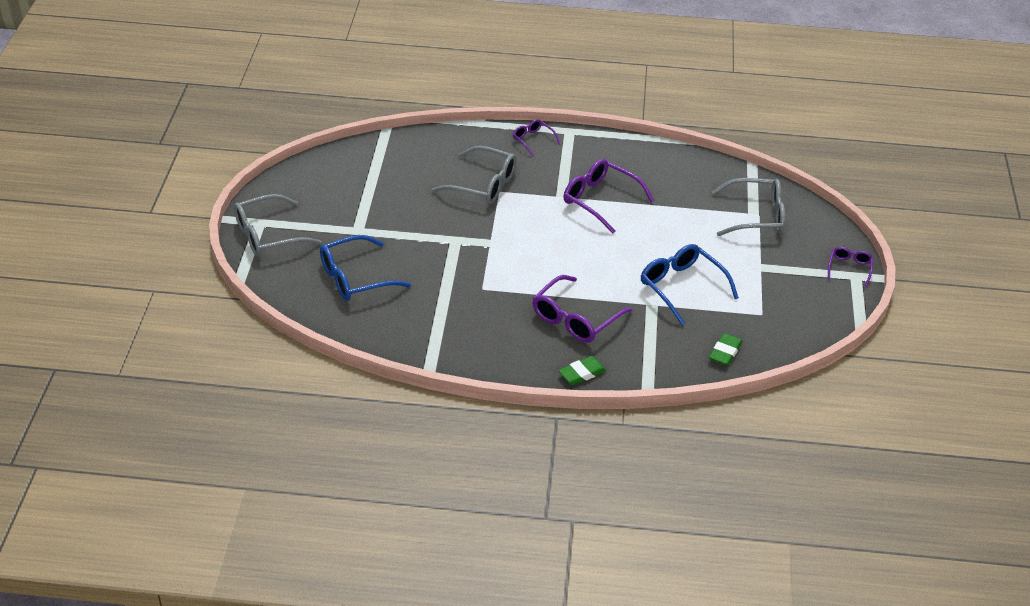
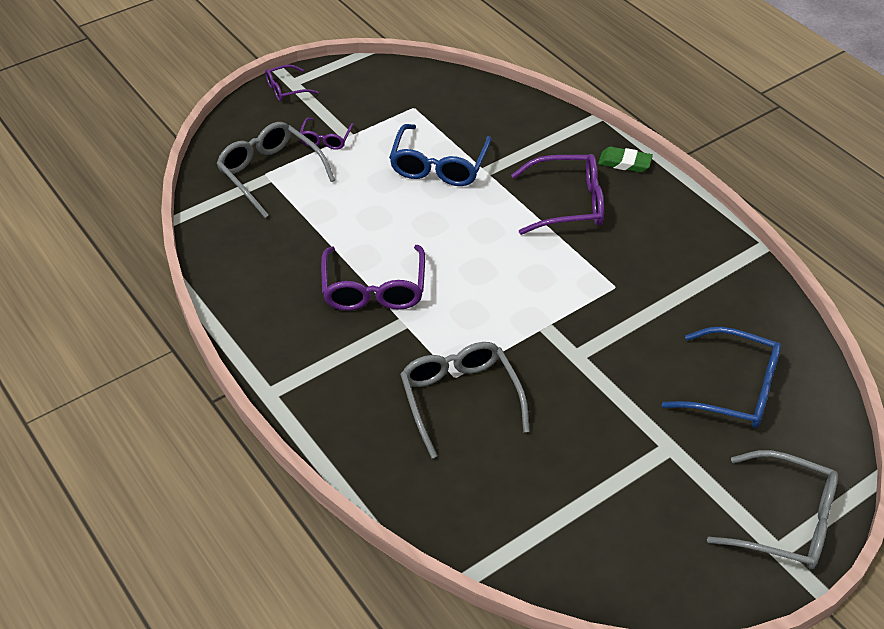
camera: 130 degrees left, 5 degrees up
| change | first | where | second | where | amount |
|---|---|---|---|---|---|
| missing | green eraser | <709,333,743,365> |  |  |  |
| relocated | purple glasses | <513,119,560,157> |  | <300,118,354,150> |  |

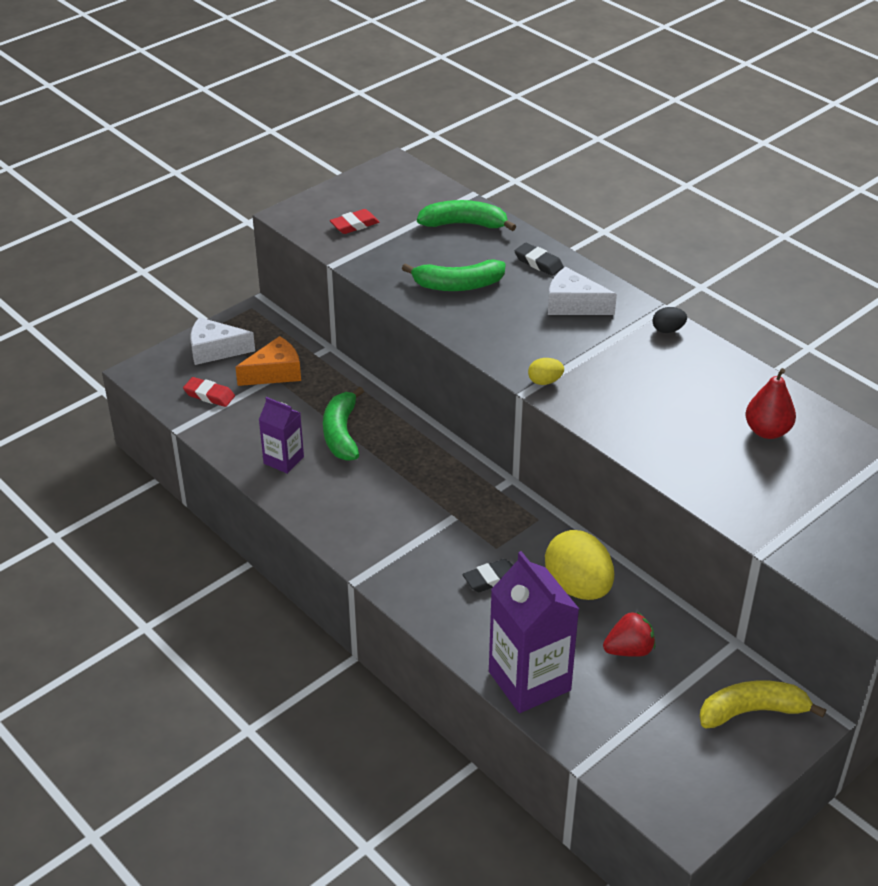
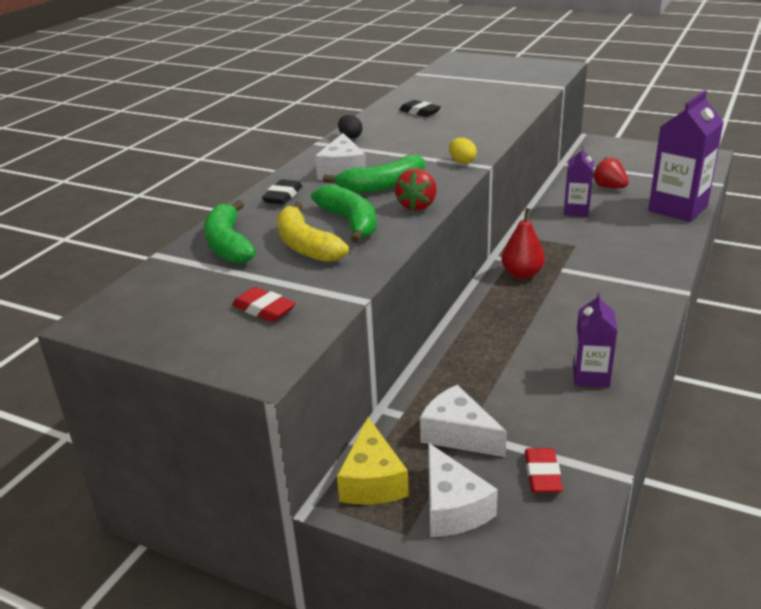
camera: 110 degrees left, 10 degrees down
| change | first | where | second | where | amount |
|---|---|---|---|---|---|
| appeared |  |  | yellow cheese | <337,417,409,505> |  |
| appeared |  |  | red strawberry | <395,168,437,211> |  |
| relocated | green banana | <323,387,364,461> |  | <323,154,425,193> |  |
| relocated | black eraser | <462,559,513,592> |  | <399,100,441,117> |  |
| relocated | yellow banana | <699,680,826,728> |  | <277,202,349,262> |  |
| relocated | red pear | <746,368,796,439> |  | <501,208,545,279> |  |
| exchanged | yellow egg | <545,530,614,600> | purple carton | <564,146,594,217> |  |
| colour | orange cheese | <235,336,301,386> | white cheese | <420,385,507,457> |  |

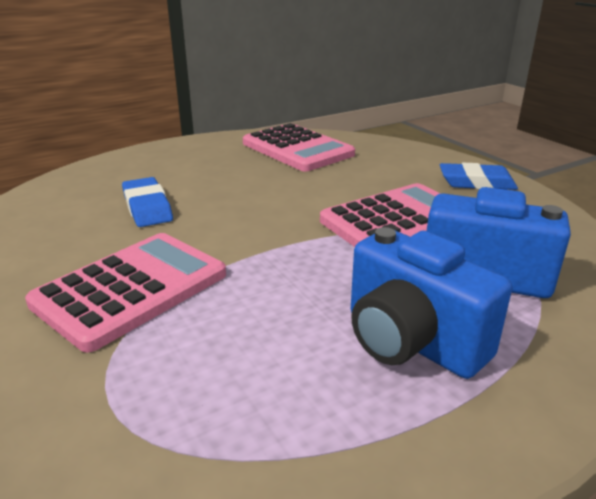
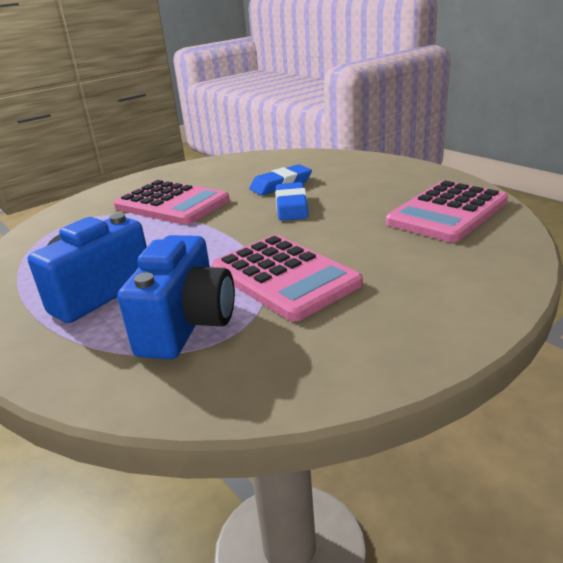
camera: 85 degrees right, 0 degrees up
| change | first | where | second | where | amount |
|---|---|---|---|---|---|
| relocated | blue eraser | <440,163,518,190> |  | <275,182,308,221> |  |

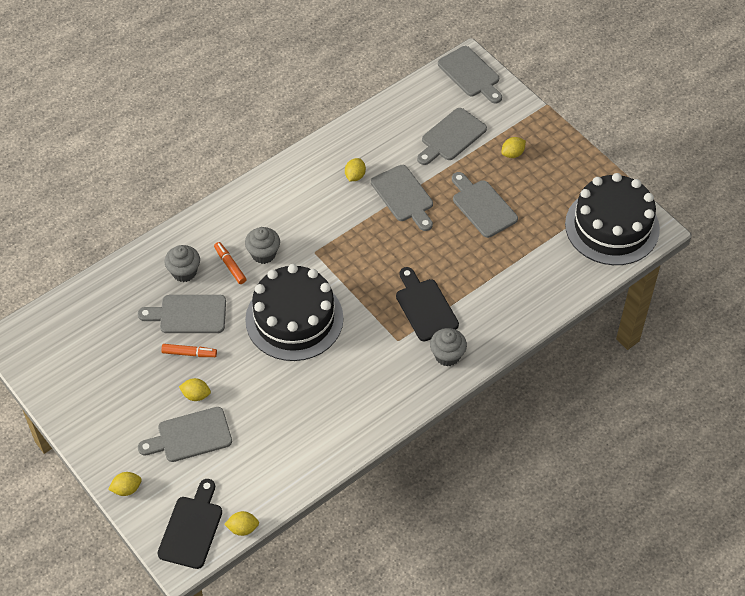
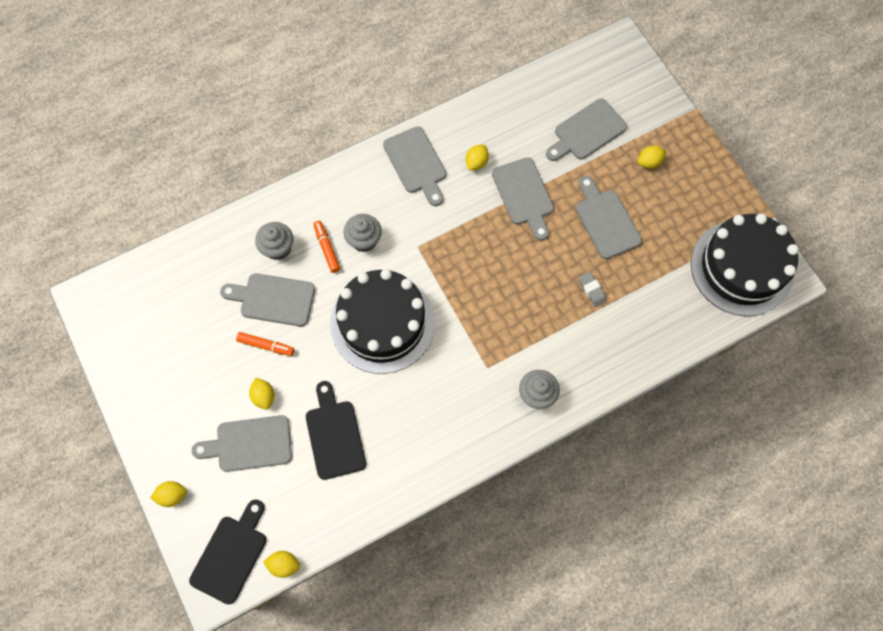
camera: 10 degrees right, 15 degrees up
| change | first | where | second | where | amount |
|---|---|---|---|---|---|
| appeared |  |  | grey eraser | <579,272,607,307> |  |
| relocated | black cutting board | <396,267,459,341> |  | <306,381,366,480> |  |
| relocated | grey cutting board | <438,46,502,103> |  | <383,126,446,206> |  |
| spun | yellow lemon | <179,378,211,401> |  | <249,378,274,410> | 45 degrees clockwise |

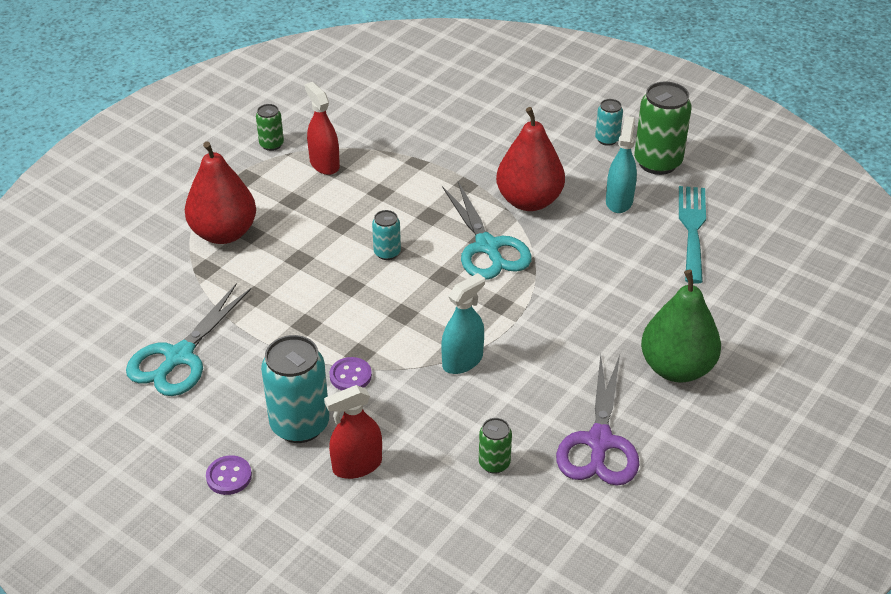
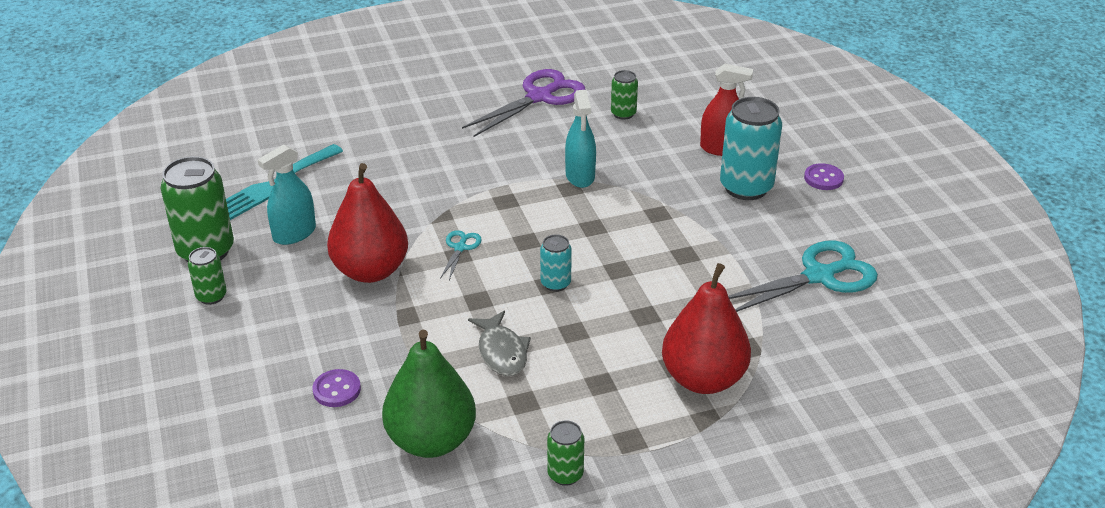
camera: 145 degrees left, 5 degrees down
| change | first | where | second | where | amount |
|---|---|---|---|---|---|
| missing | red spray bottle | <305,82,340,175> |  |  |  |
| appeared |  |  | grey fish | <468,311,531,376> |  |
| relocated | purple button | <329,357,372,390> |  | <313,369,361,407> |  |
| relocated | green pear | <641,270,721,383> |  | <382,330,476,458> |  |
| colour | turquoise can | <595,99,623,146> | green can | <188,247,227,305> |  |
| spun | turquoise spray bottle | <441,273,485,374> |  | <565,90,596,188> | 90 degrees counterclockwise |
| size | turquoise scissors | <442,182,532,280> |  | <440,230,482,280> | x0.47 |

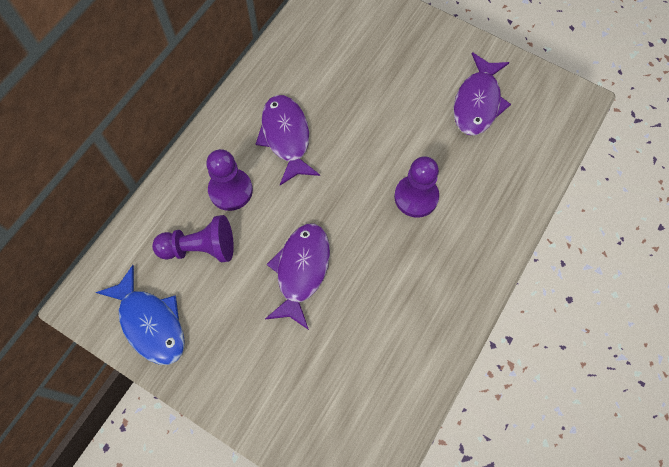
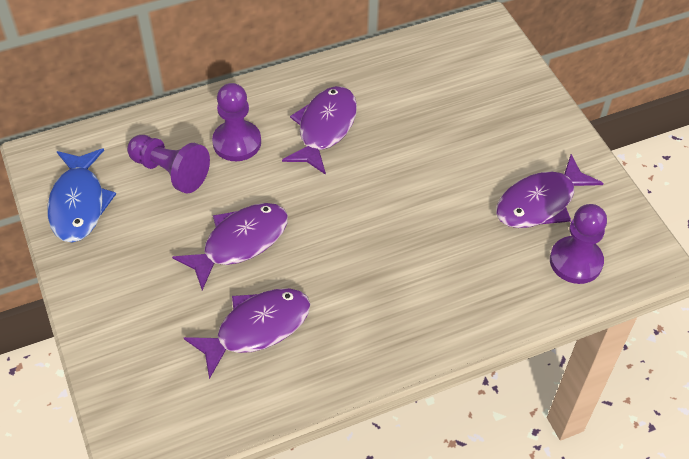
camera: 35 degrees right, 15 degrees down
| change | first | where | second | where | amount |
|---|---|---|---|---|---|
| appeared |  |  | purple fish | <184,288,310,379> |  |
| relocated | purple pawn | <394,156,439,218> |  | <550,204,607,284> |  |

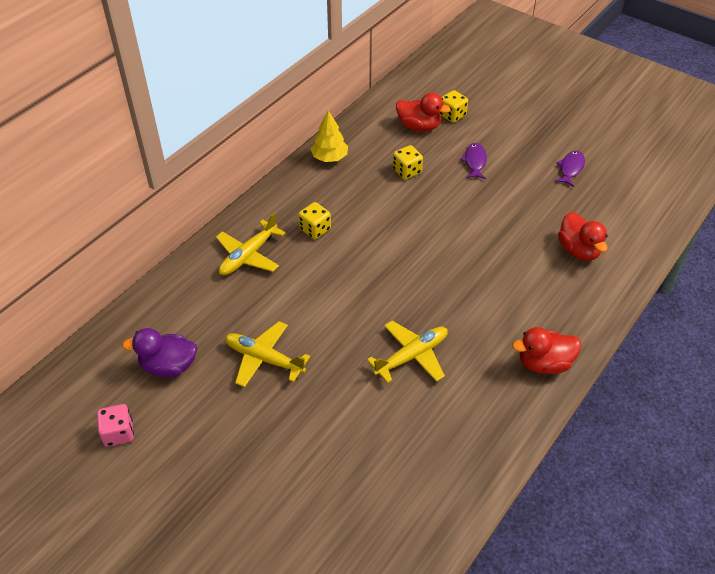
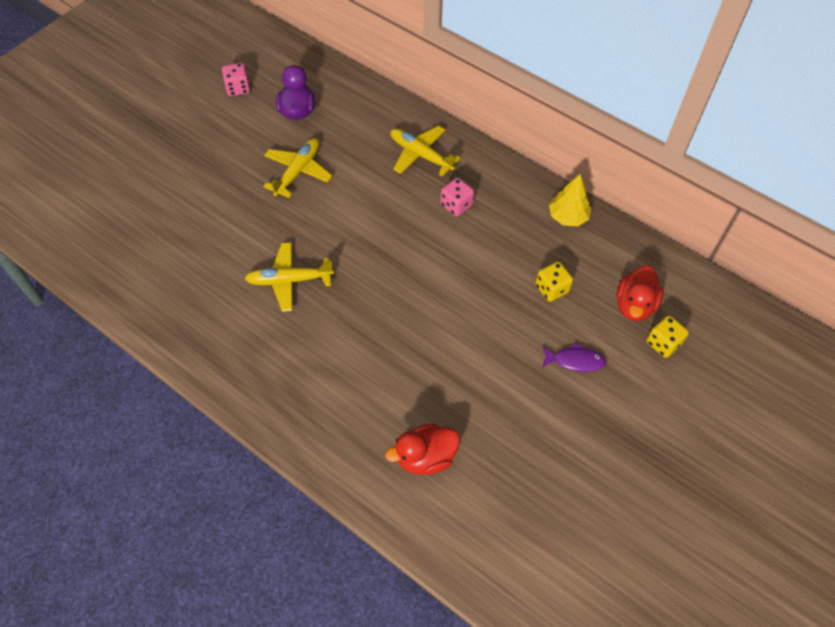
camera: 90 degrees right, 10 degrees up
| change | first | where | second | where | amount |
|---|---|---|---|---|---|
| missing | red duck | <512,327,581,374> |  |  |  |
| missing | purple fish | <554,151,585,187> |  |  |  |
| colour | yellow dice | <298,202,331,239> | pink dice | <440,178,474,217> |  |
| spun | yellow plane | <367,321,448,383> |  | <244,243,334,312> | 120 degrees clockwise |

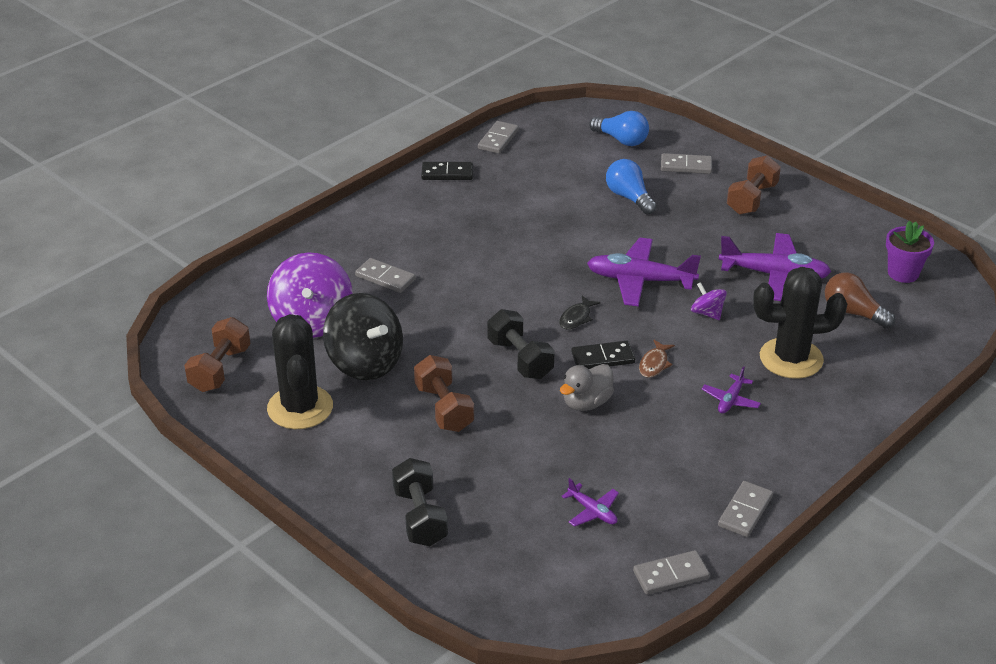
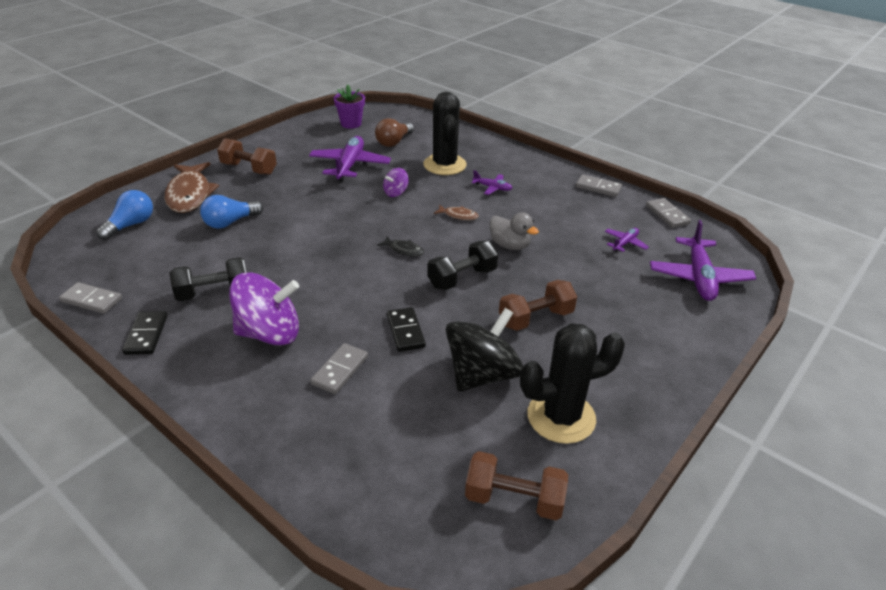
camera: 95 degrees left, 0 degrees up
| change | first | where | second | where | amount |
|---|---|---|---|---|---|
| relocated | purple spinning top | <267,252,353,338> |  | <229,272,299,346> |  |
| relocated | black dumbbell | <392,458,448,546> |  | <169,257,247,301> |  |
| relocated | black domino | <571,341,635,369> |  | <387,307,426,352> |  |
| relocated | purple plane | <587,238,701,306> |  | <650,220,756,301> |  |
| exchanged | grey domino | <661,153,712,174> | brown fish | <164,162,219,213> |  |

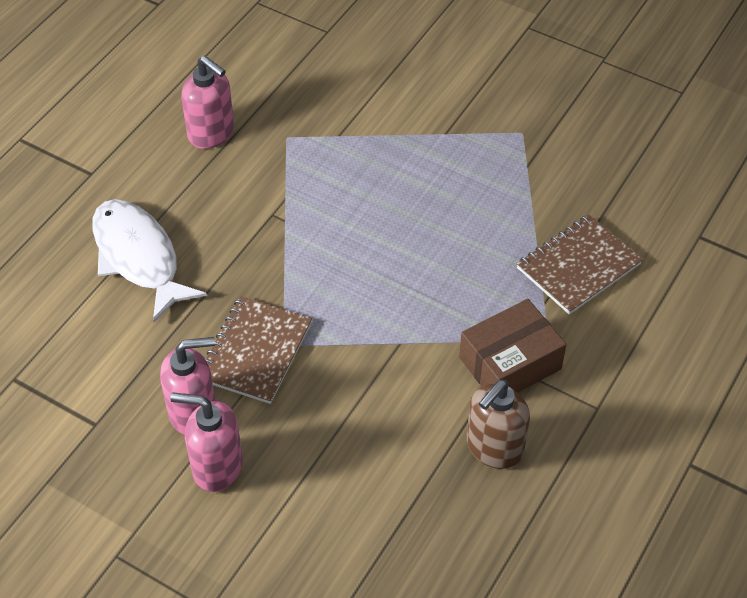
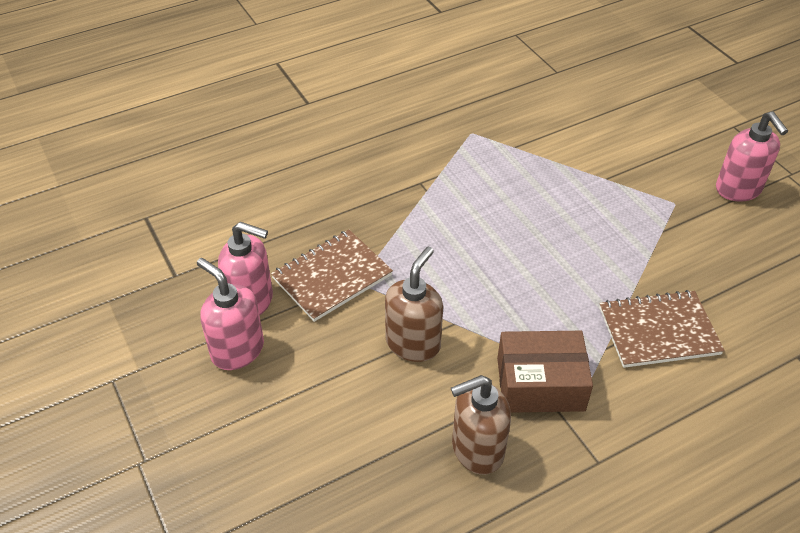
camera: 30 degrees right, 5 degrees down
| change | first | where | second | where | amount |
|---|---|---|---|---|---|
| missing | white fish | <92,199,207,323> |  |  |  |
| appeared |  |  | brown soap dispenser | <385,247,443,362> |  |
| relocated | pink soap dispenser | <181,56,234,149> |  | <716,111,788,202> |  |

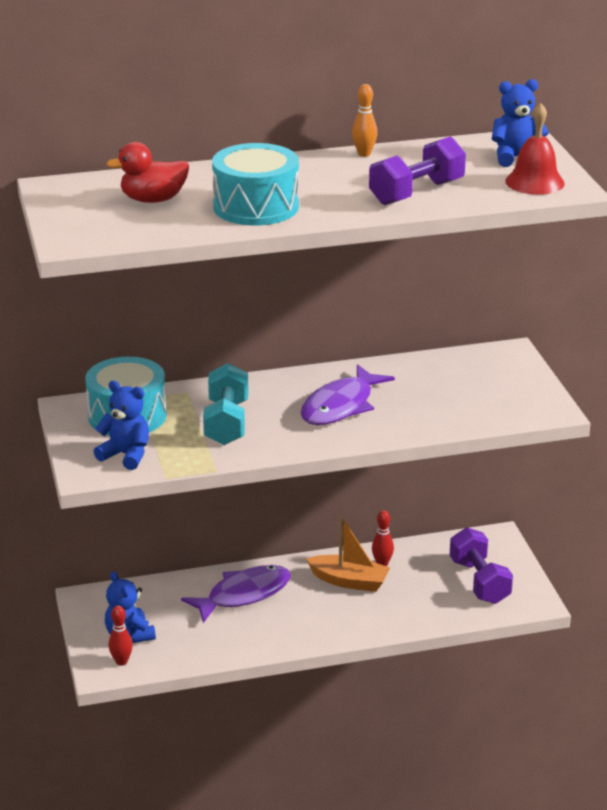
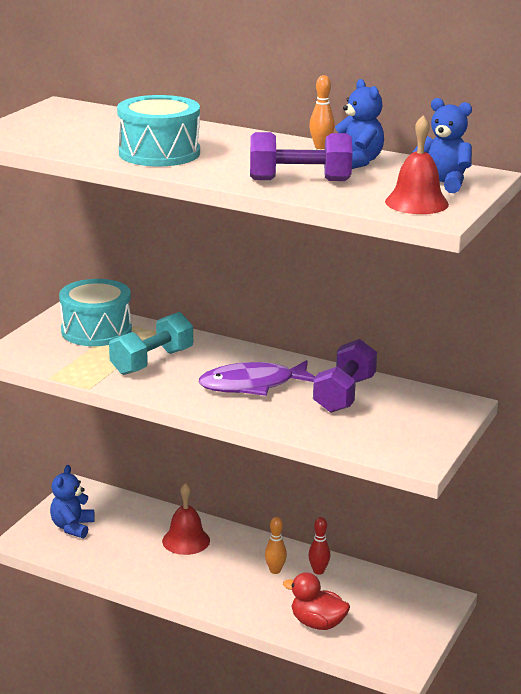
camera: 40 degrees right, 5 degrees down
| change | first | where | second | where | amount |
|---|---|---|---|---|---|
| missing | red bowling pin | <109,605,133,666> |  |  |  |
| relocated | blue teddy bear | <93,381,149,470> |  | <335,79,384,169> |  |
| relocated | red duck | <106,142,189,203> |  | <283,572,350,630> |  |
| relocated | purple dumbbell | <450,527,513,604> |  | <313,339,377,413> |  |
| exchanged | purple fish | <181,565,291,623> | red bell | <162,483,210,555> |  |
| exchanged | orange boat | <306,516,390,592> | orange bowling pin | <265,516,287,574> |  |

